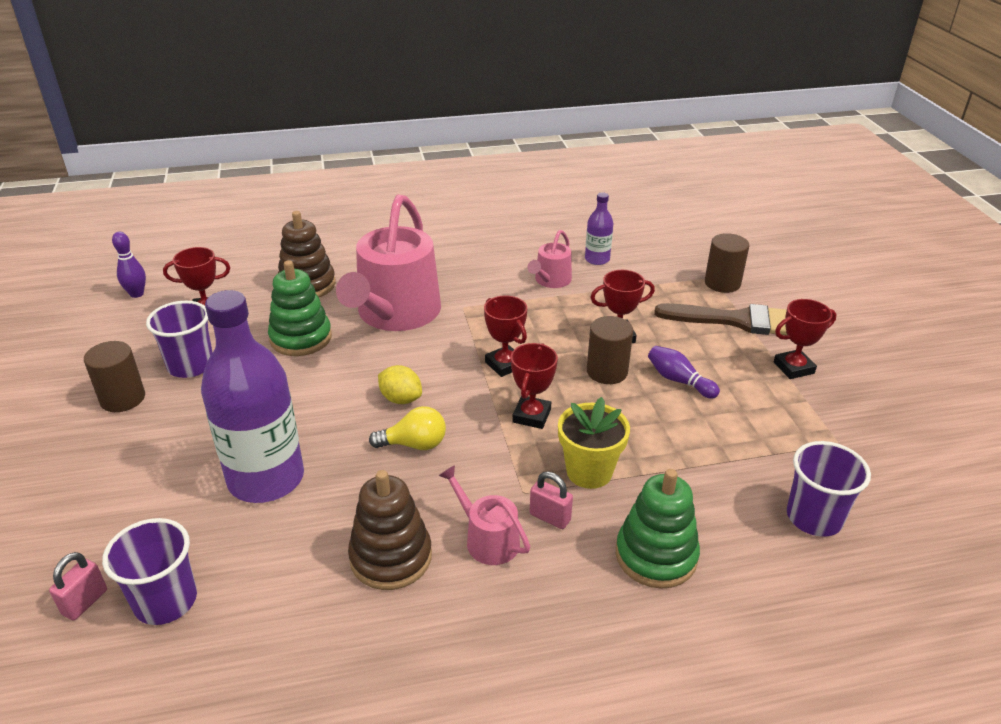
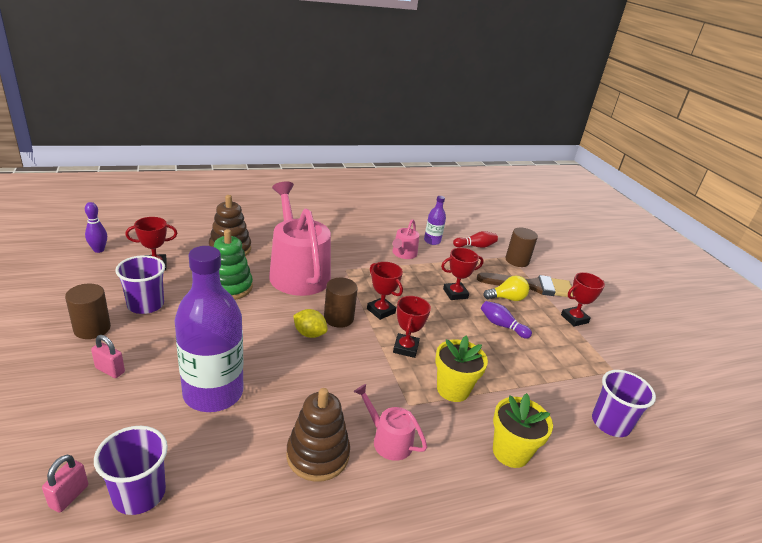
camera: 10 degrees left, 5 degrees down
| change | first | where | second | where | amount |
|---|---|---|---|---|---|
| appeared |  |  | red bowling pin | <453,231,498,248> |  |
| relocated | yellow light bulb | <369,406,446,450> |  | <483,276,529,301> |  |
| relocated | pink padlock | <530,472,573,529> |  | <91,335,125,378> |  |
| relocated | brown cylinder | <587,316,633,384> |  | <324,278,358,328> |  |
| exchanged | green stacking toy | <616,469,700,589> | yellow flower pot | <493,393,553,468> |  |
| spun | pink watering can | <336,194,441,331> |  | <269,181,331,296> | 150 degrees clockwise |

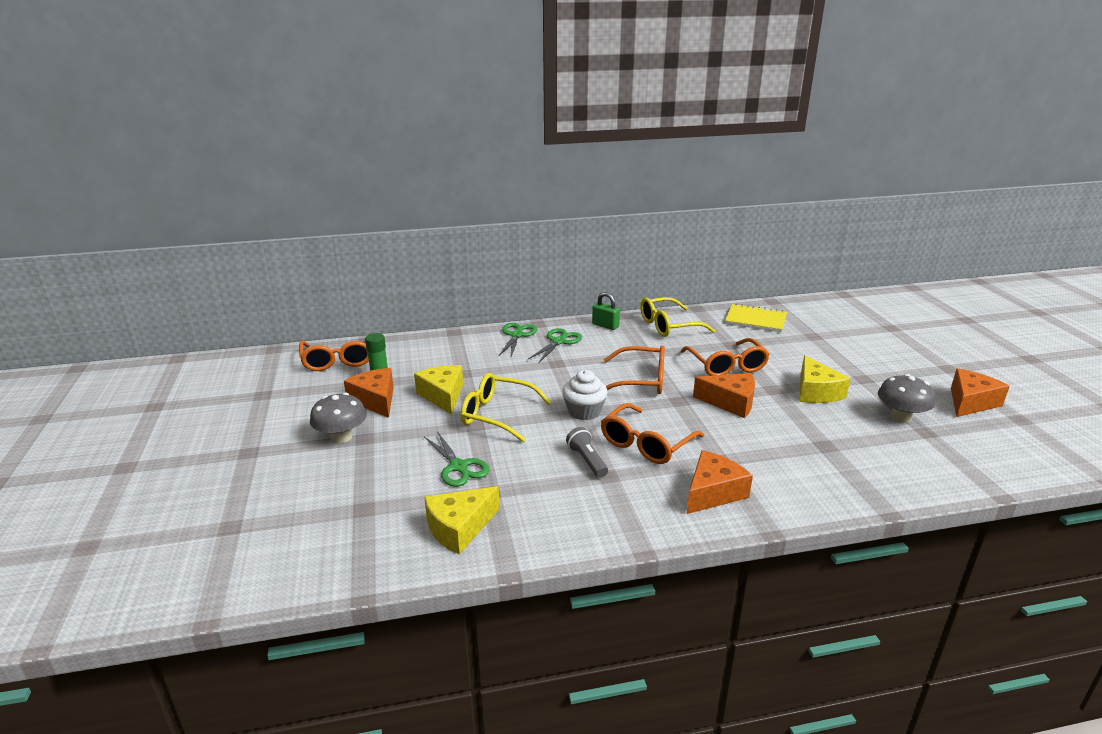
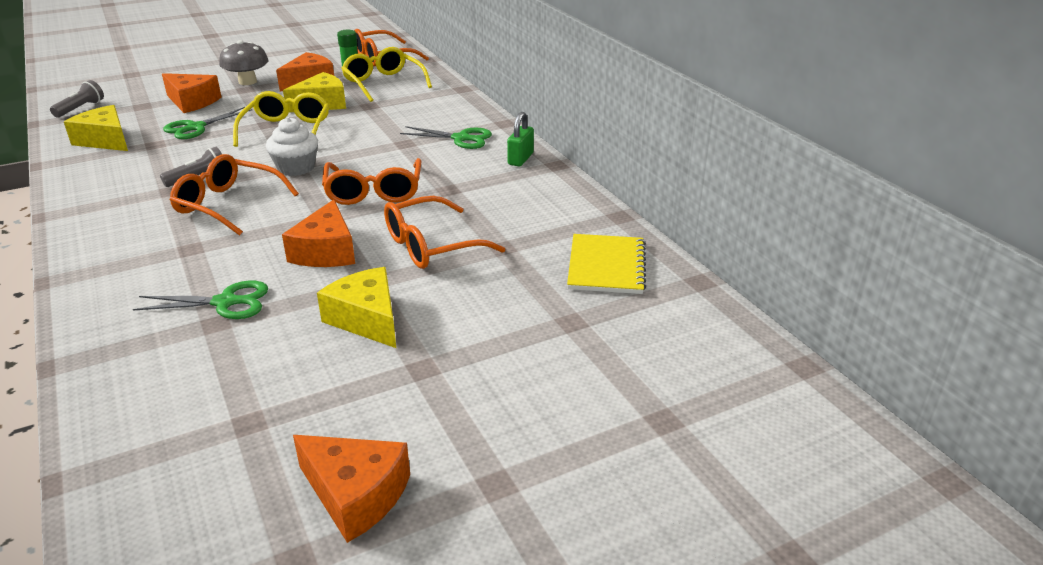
camera: 75 degrees right, 5 degrees up
| change | first | where | second | where | amount |
|---|---|---|---|---|---|
| missing | grey mushroom | <878,374,936,423> |  |  |  |
| appeared |  |  | grey flashlight | <50,80,104,117> |  |
| relocated | green scissors | <499,323,537,356> |  | <133,281,268,319> |  |
| relocated | yellow glasses | <640,297,715,337> |  | <342,47,432,102> |  |
| relocated | orange cheese | <687,450,753,514> |  | <162,73,221,113> |  |
| spun | yellow cheese | <799,355,851,403> |  | <317,267,396,348> | 75 degrees clockwise |

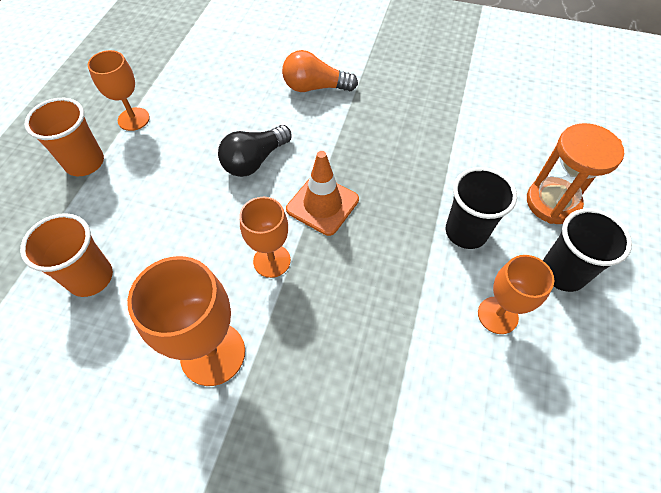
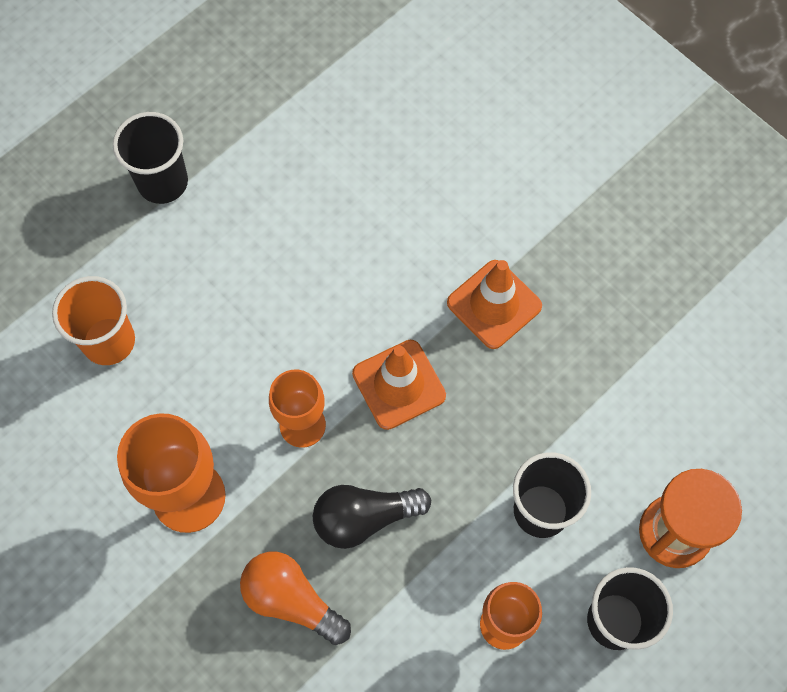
camera: 30 degrees right, 10 degrees up
| change | first | where | second | where | amount |
|---|---|---|---|---|---|
| missing | orange goblet | <88,50,150,131> |  |  |  |
| appeared |  |  | orange traffic cone | <447,260,542,349> |  |
| relocated | black light bulb | <218,125,292,177> |  | <313,485,431,549> |  |
| relocated | orange light bulb | <282,50,358,92> |  | <240,552,351,645> |  |
| colour | orange cup | <25,98,104,176> | black cup | <113,112,188,204> |  |

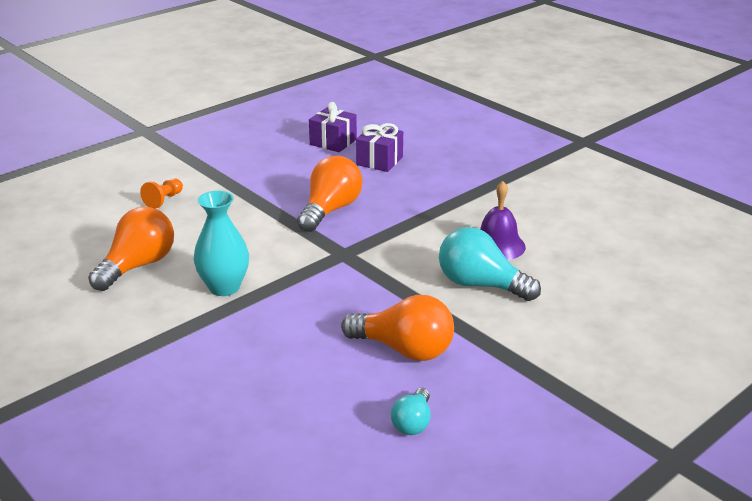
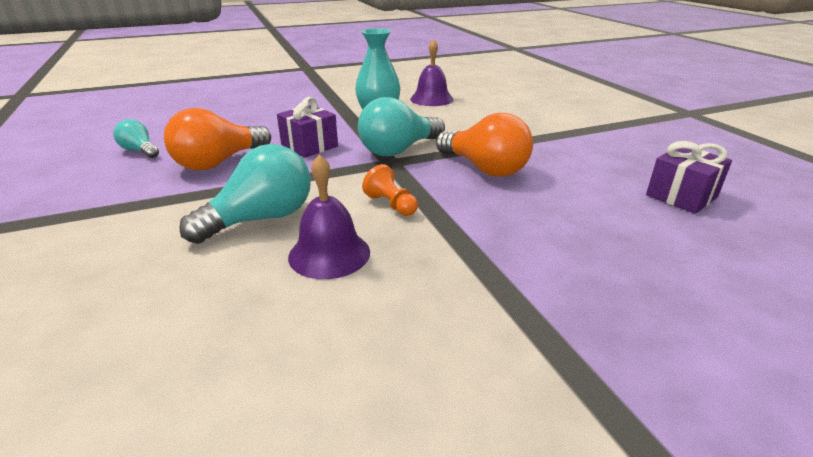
camera: 110 degrees right, 0 degrees up
| change | first | where | second | where | amount |
|---|---|---|---|---|---|
| appeared |  |  | turquoise light bulb | <358,97,445,156> |  |
| relocated | orange pawn | <140,179,183,209> |  | <362,164,418,216> |  |
| relocated | purple gift | <356,123,403,172> |  | <277,97,338,158> |  |
| exchanged | orange light bulb | <88,207,174,291> | purple bell | <410,39,453,106> |  |

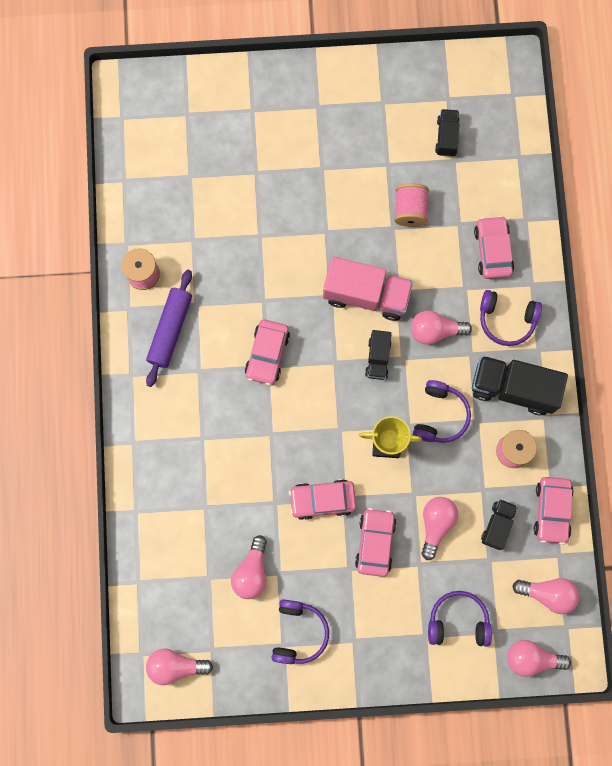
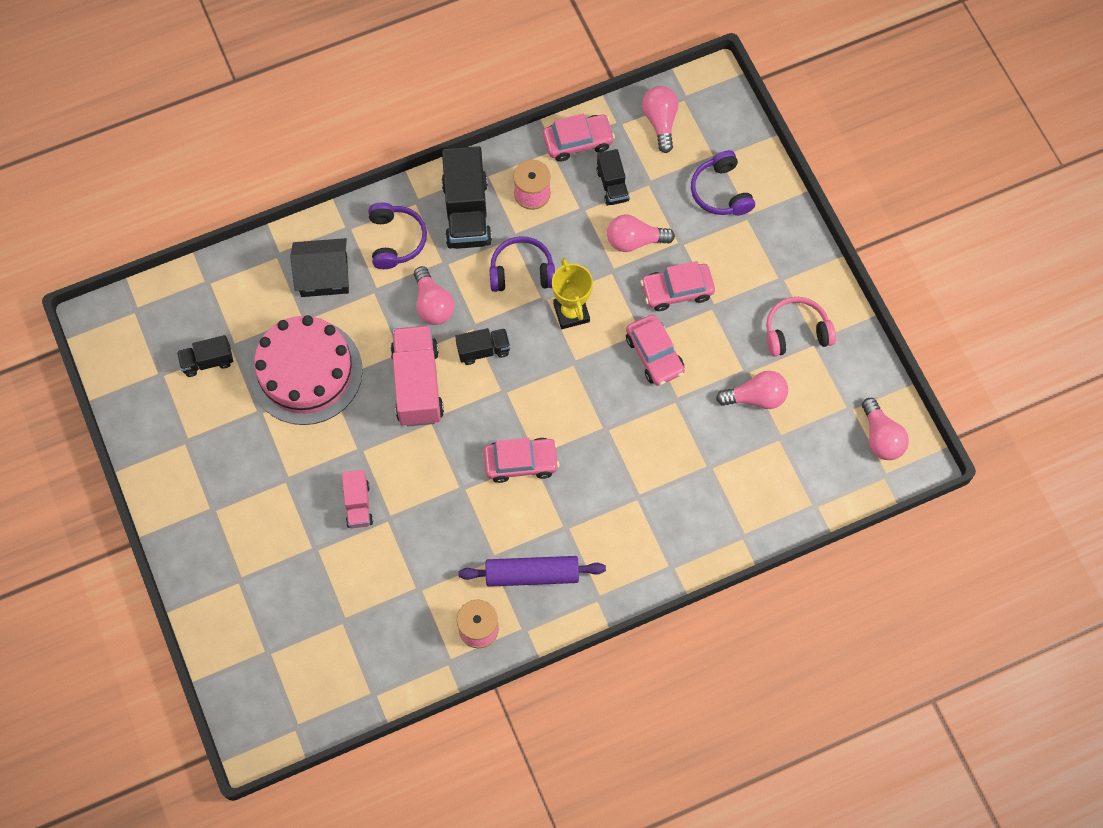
camera: 110 degrees left, 10 degrees down
| change | first | where | second | where | amount |
|---|---|---|---|---|---|
| missing | pink light bulb | <507,640,571,677> |  |  |  |
| appeared |  |  | pink truck | <342,470,373,528> |  |
| exchanged | pink spool | <394,183,429,227> | pink cake | <249,315,363,425> |  |
| exchanged | pink car | <474,216,514,279> | black house | <290,238,349,297> |  |
| colour | purple headphones | <272,599,329,664> | pink headphones | <766,297,836,357> |  |
| spun | black truck | <481,499,517,550> |  | <596,149,630,206> | 105 degrees counterclockwise |

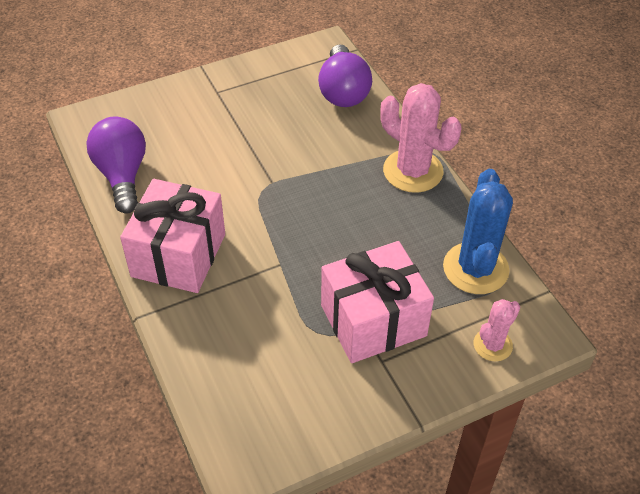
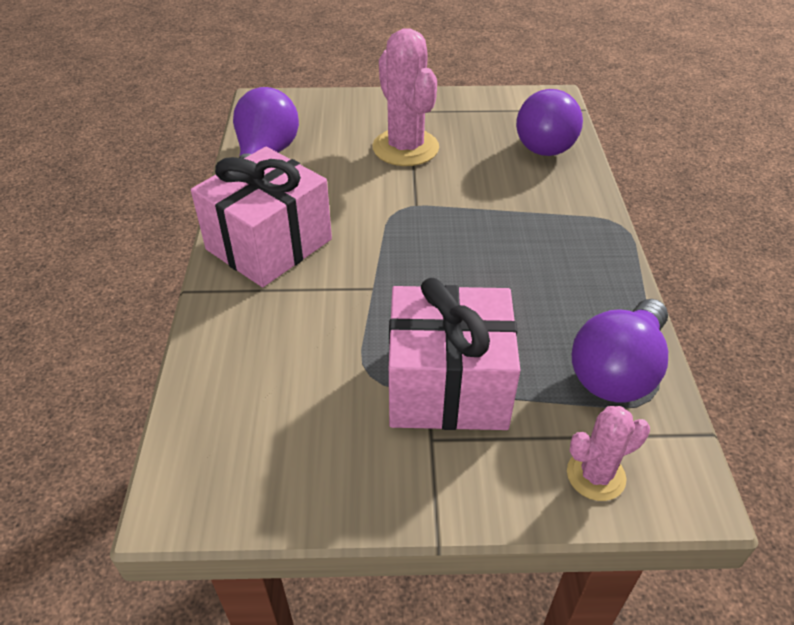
camera: 25 degrees right, 5 degrees down
| change | first | where | second | where | amount |
|---|---|---|---|---|---|
| relocated | pink cactus | <380,83,461,193> |  | <373,28,439,166> |  |
| exchanged | blue cactus | <443,169,513,294> | purple light bulb | <572,299,668,402> |  |

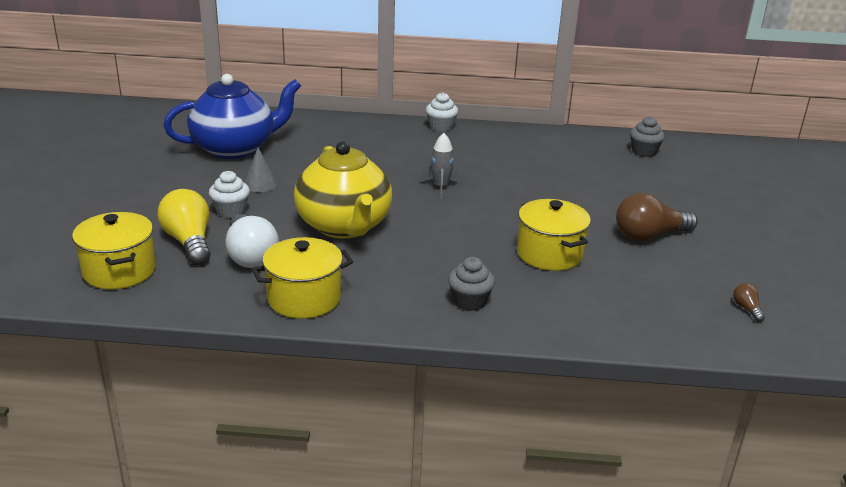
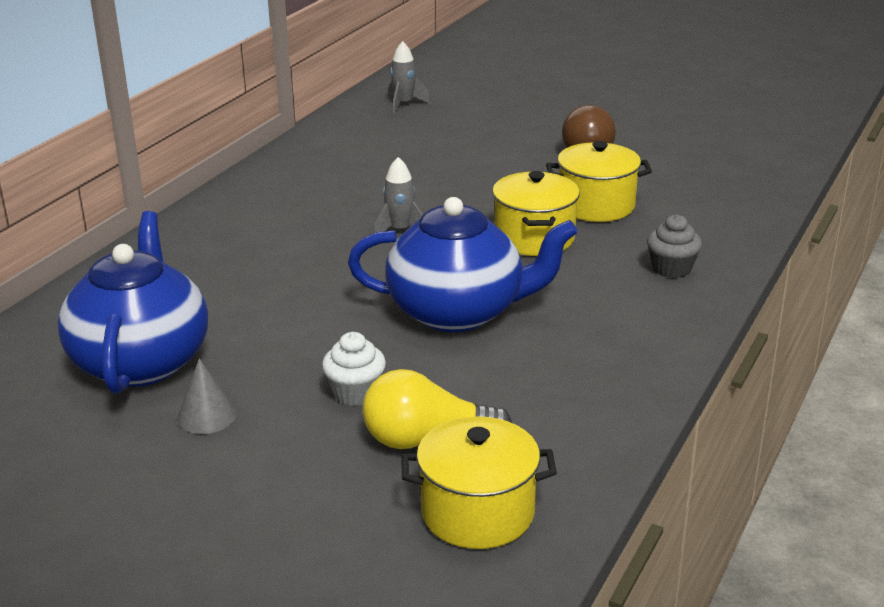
camera: 65 degrees left, 0 degrees up
| change | first | where | second | where | amount |
|---|---|---|---|---|---|
| missing | white light bulb | <225,214,279,268> |  |  |  |
| missing | white cupcake | <426,92,458,132> |  |  |  |
| missing | brown light bulb | <733,283,765,322> |  |  |  |
| relocated | grey cone | <244,148,278,192> |  | <177,358,237,434> |  |
| relocated | yellow pot | <252,237,353,319> |  | <492,171,580,256> |  |
| exchanged | grey cupcake | <630,116,665,157> | grey rocket | <388,41,430,114> |  |
| colour | yellow teapot | <294,141,392,239> | blue teapot | <348,197,578,332> |  |

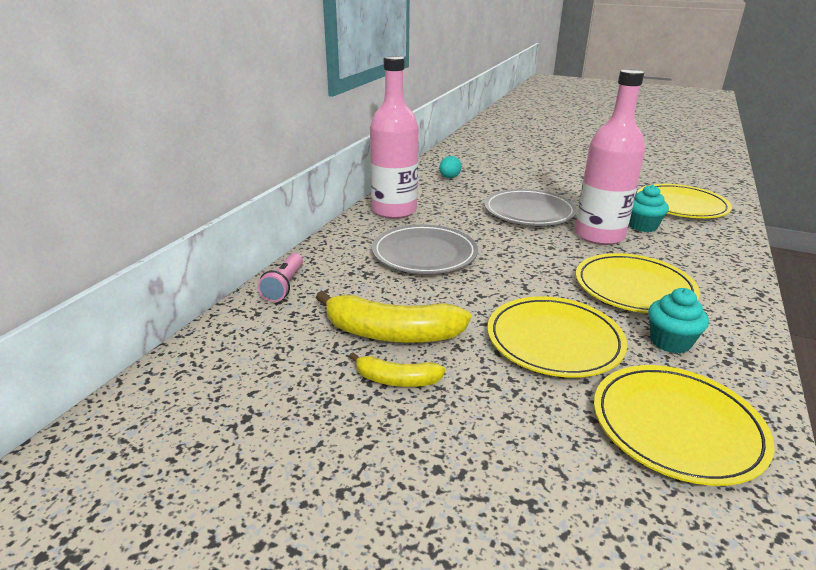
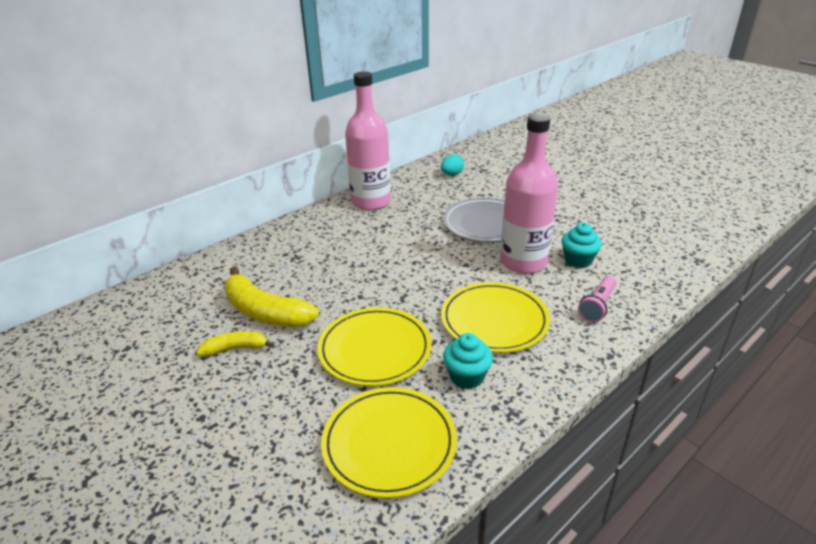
camera: 25 degrees right, 5 degrees up
| change | first | where | second | where | amount |
|---|---|---|---|---|---|
| missing | grey plate | <372,225,478,274> |  |  |  |
| missing | yellow plate | <637,184,732,218> |  |  |  |
| relocated | pink flashlight | <257,253,303,302> |  | <578,276,617,323> |  |
| spun | yellow banana | <349,352,446,387> |  | <196,331,274,357> | 135 degrees clockwise |

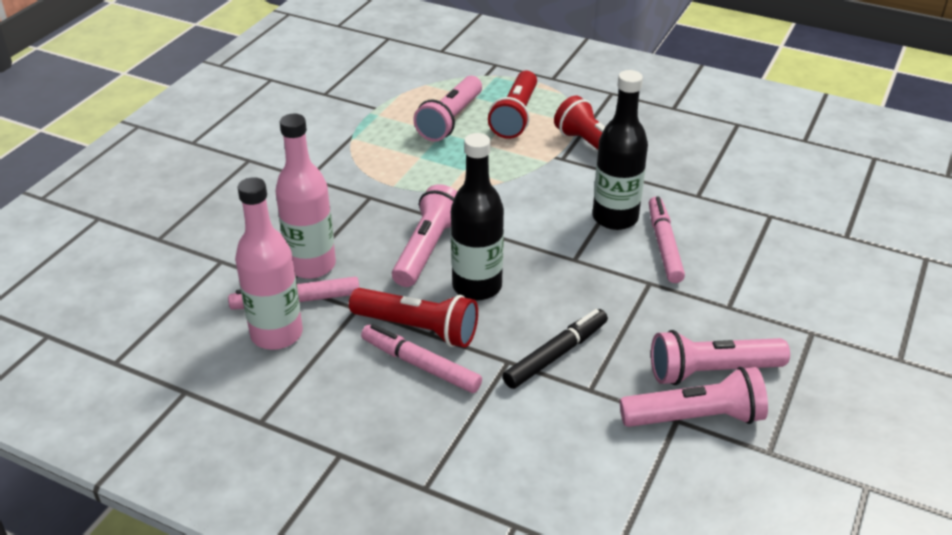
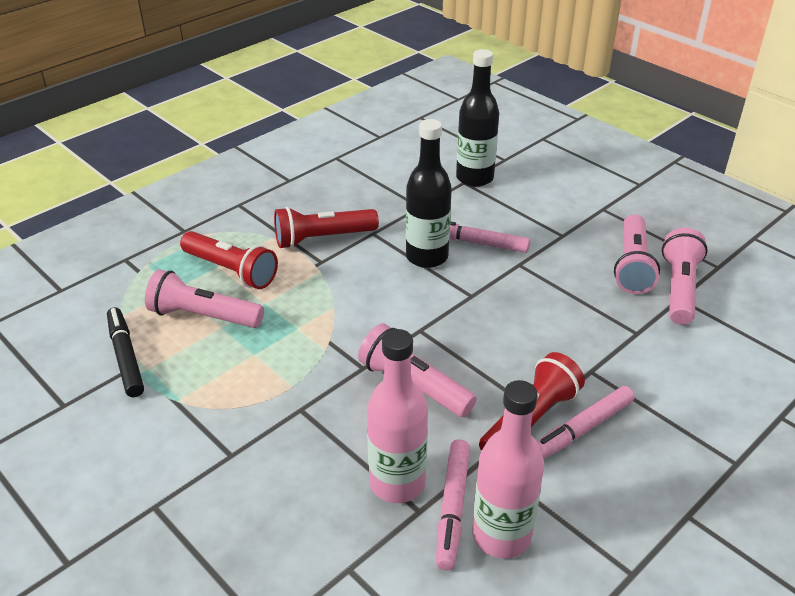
camera: 70 degrees left, 0 degrees up
| change | first | where | second | where | amount |
|---|---|---|---|---|---|
| relocated | black bottle | <451,133,504,300> |  | <456,49,499,187> |  |
| relocated | black marker | <503,309,608,389> |  | <107,307,144,397> |  |
| spun | pink flashlight | <413,76,482,142> |  | <145,269,264,328> | 150 degrees clockwise |

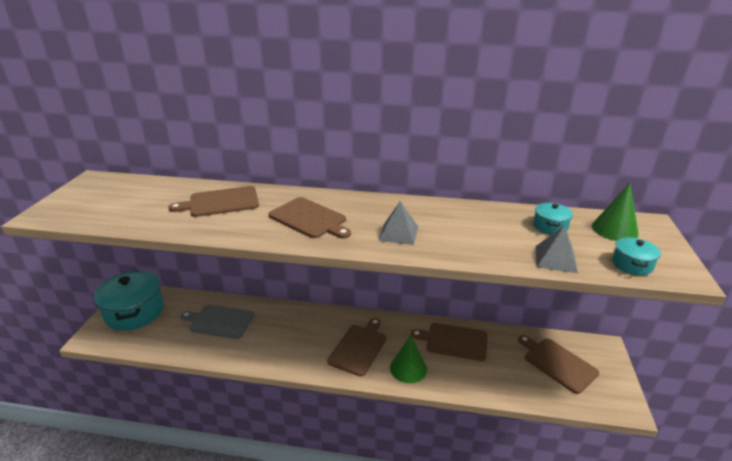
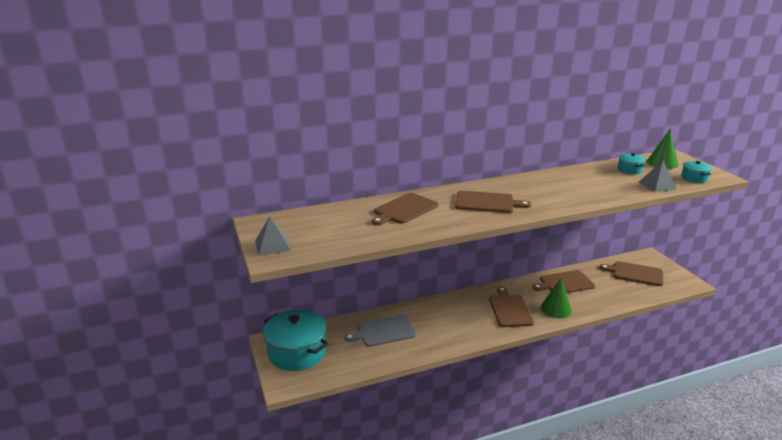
camera: 30 degrees left, 5 degrees down
| change | first | where | second | where | amount |
|---|---|---|---|---|---|
| relocated | grey pyramid | <378,201,418,245> |  | <255,216,291,256> |  |

